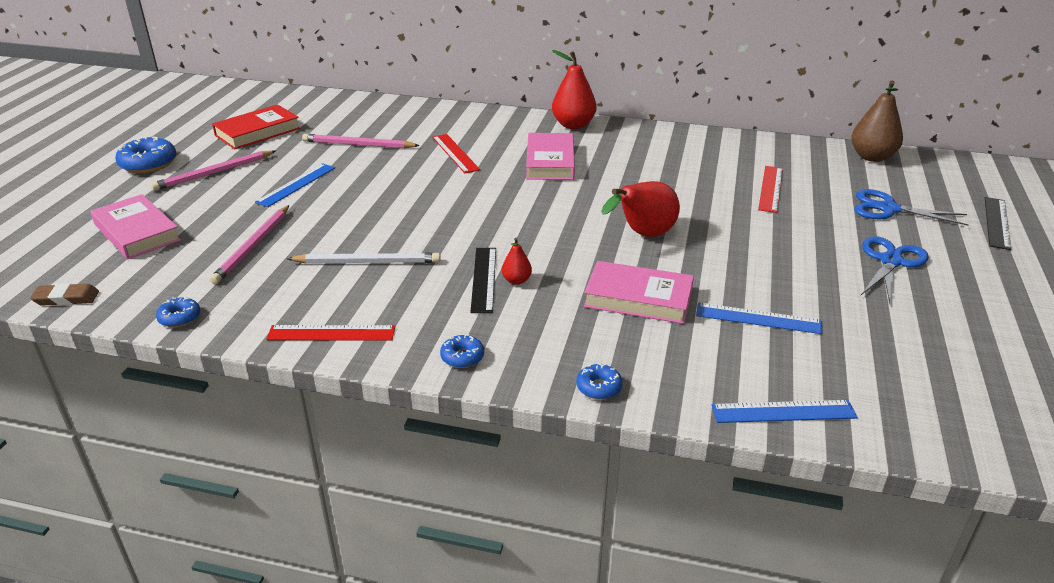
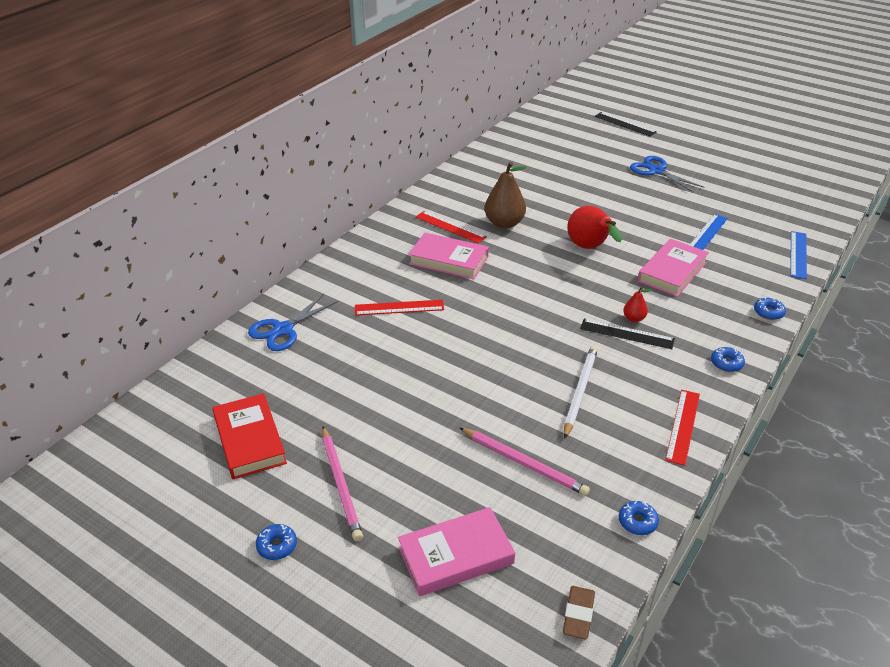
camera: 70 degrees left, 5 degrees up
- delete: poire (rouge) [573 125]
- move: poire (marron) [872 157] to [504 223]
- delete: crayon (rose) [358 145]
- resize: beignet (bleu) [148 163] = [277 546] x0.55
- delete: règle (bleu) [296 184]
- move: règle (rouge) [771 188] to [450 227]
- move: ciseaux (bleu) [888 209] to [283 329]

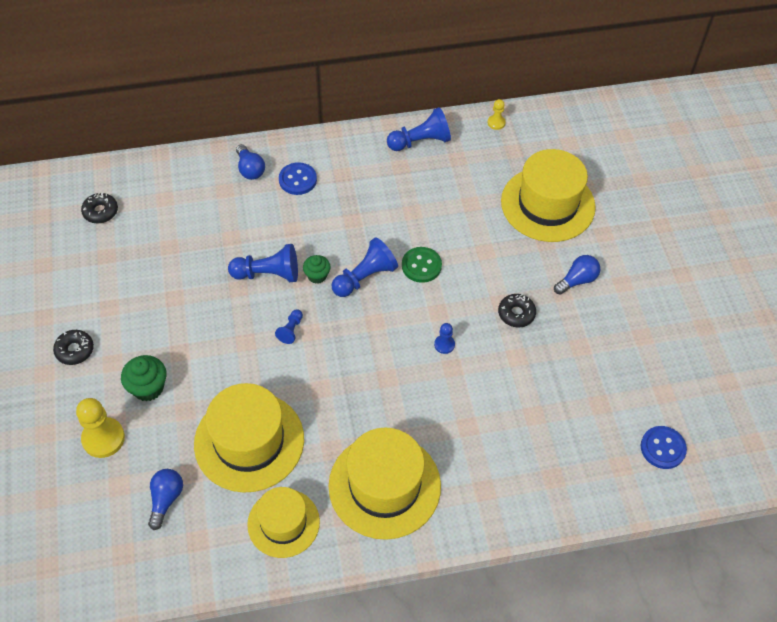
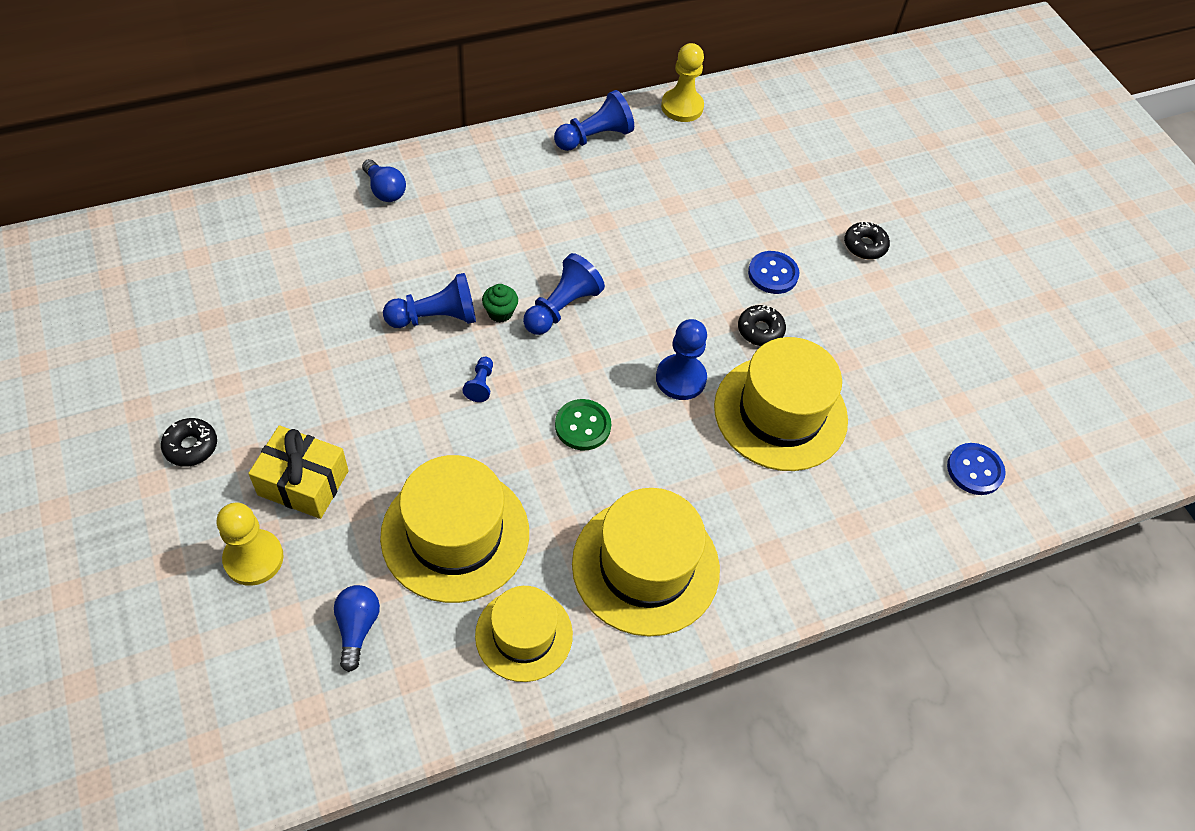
camera: 15 degrees left, 0 degrees up
- resize: pion (jaune) [496 123] = [682 107] x1.91
- move: chapeau (jaune) [547 204] to [780 413]
- move: bouton (bleu) [297 180] to [773 274]
- move: beignet (noir) [100 212] to [865 245]
- move: bouton (vert) [421 266] to [582 426]
- delete: ampoule (bleu) [577 280]
- resize: pion (bleu) [444 344] = [680 378] x1.91
- replace: muffin (vert) [148 388] to cadeau (jaune) [303 483]

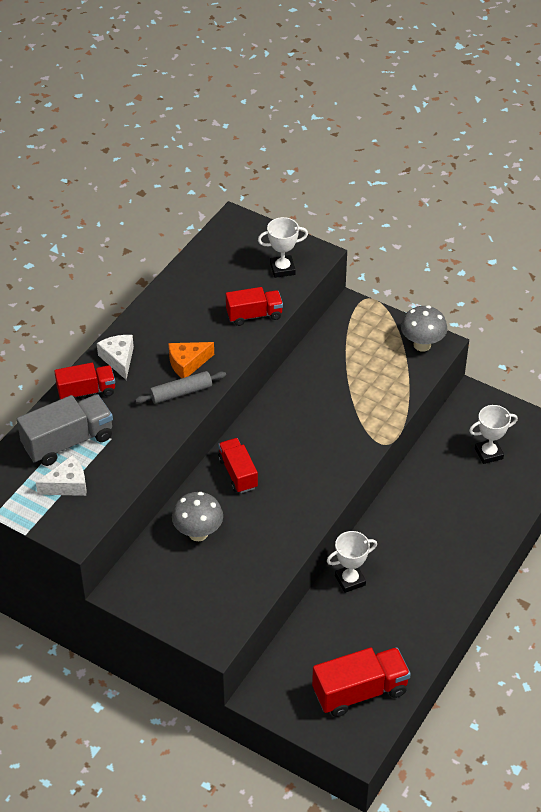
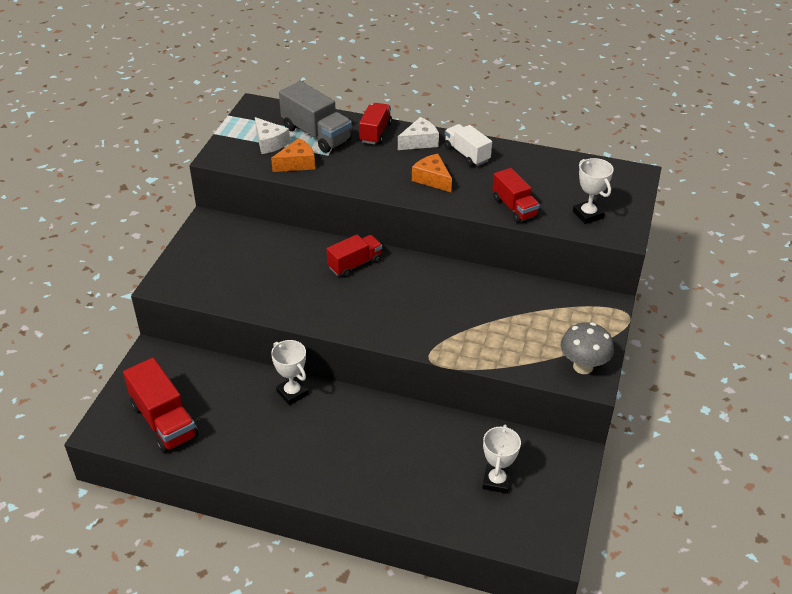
camera: 75 degrees right, 5 degrees down
- rotate: camion (rouge) [86 391] = [375 132] 135 degrees counterclockwise
- delete: rouleau à pâtisserie (gris) [181 392]
- rotate: trophée (blanc) [488 453] = [496 481] 45 degrees clockwise
- delete: champignon (gris) [198 533]
- insert: camion (blanc) [466 154]
- insert: fromage (orange) [297 163]

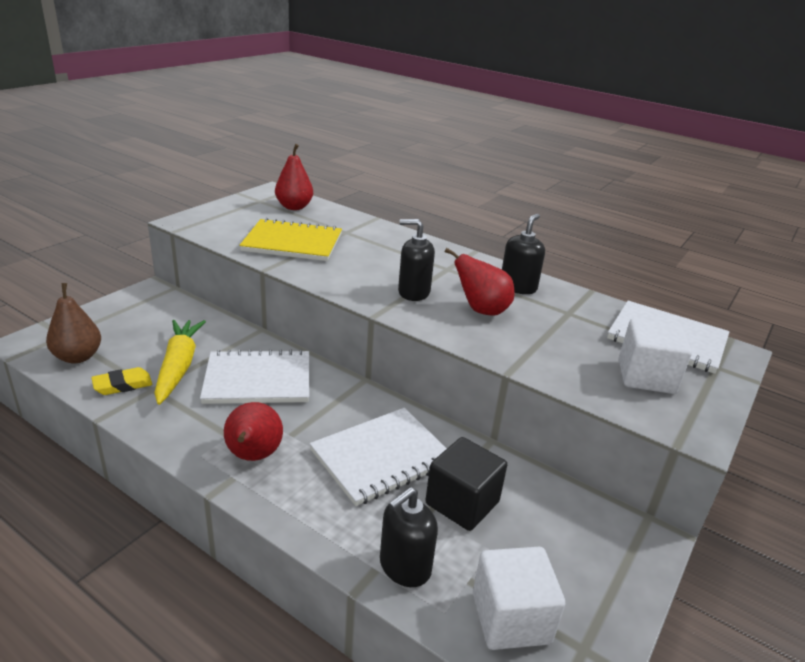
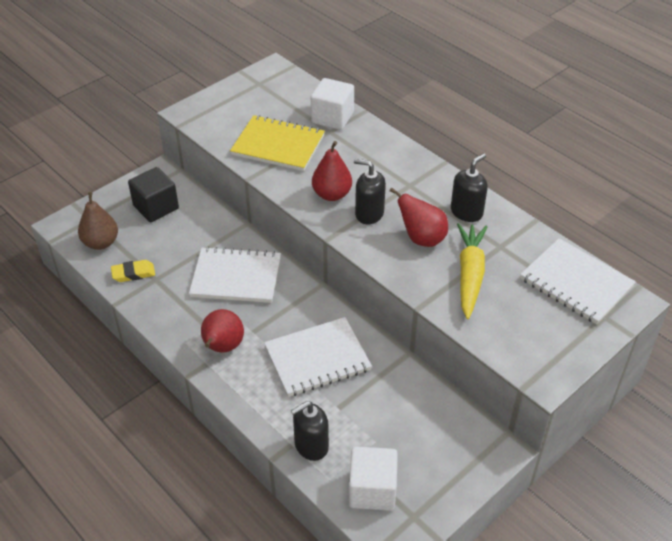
camera: 15 degrees right, 15 degrees up
- move: poire (rouge) [294 207] to [332 194]
- move: cube (blanc) [646 377] to [332 117]
- move: carotte (jaune) [179 366] to [470 275]
- move: cube (noir) [462 503] to [156 207]

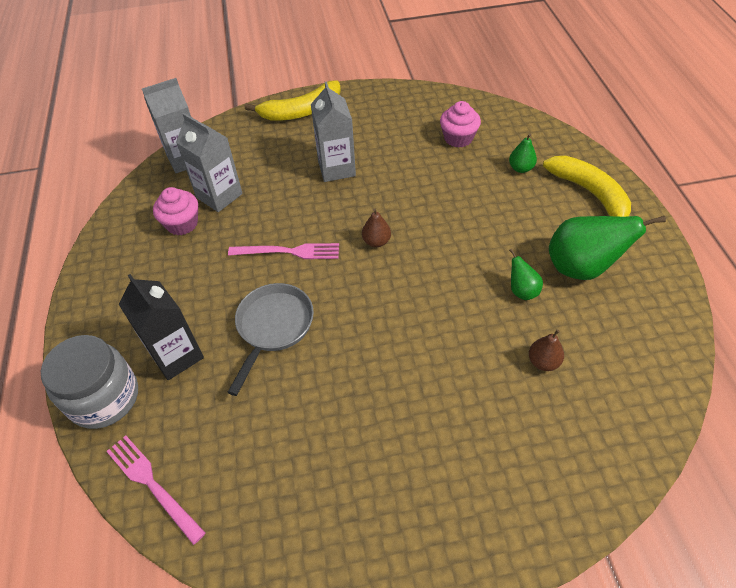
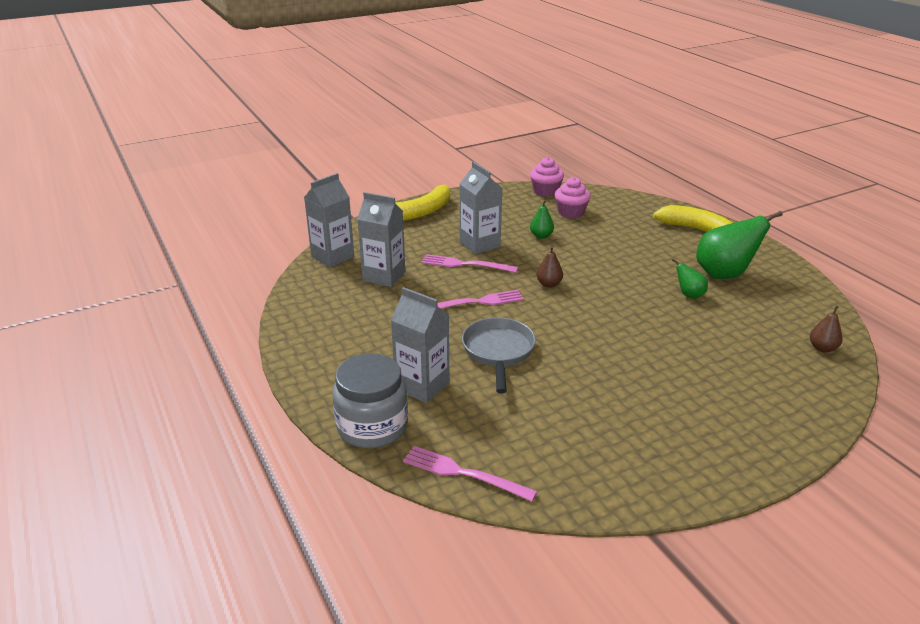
camera: 20 degrees left, 20 degrees down
- move: poire (vert) [520 168] to [541 236]
- move: muffin (rose) [182 224] to [545 191]
- recolor: brique de lait (noir) [176 355] to brique de lait (gris) [422 386]
- move: poire (marron) [543 362] to [822 348]
- insert: fourchette (rose) [466 264]

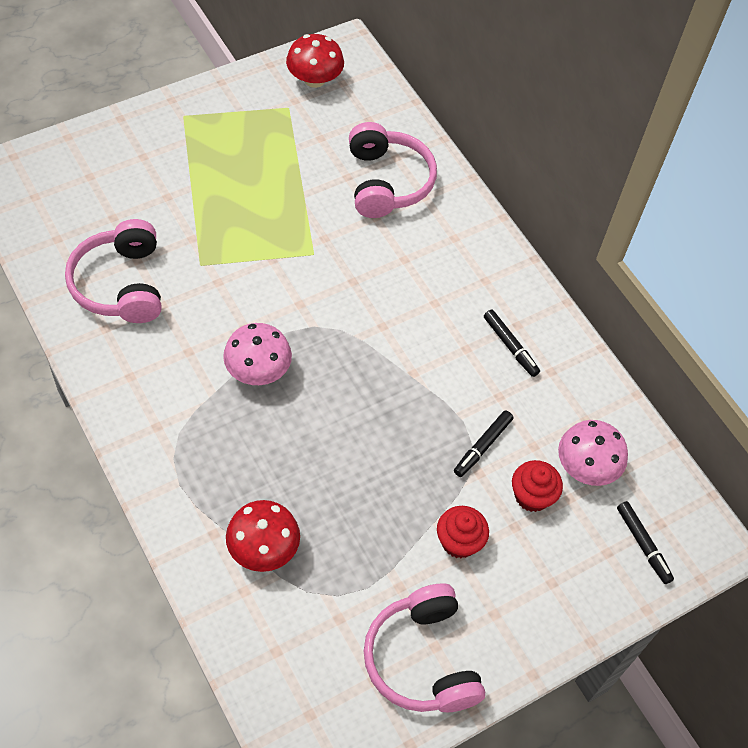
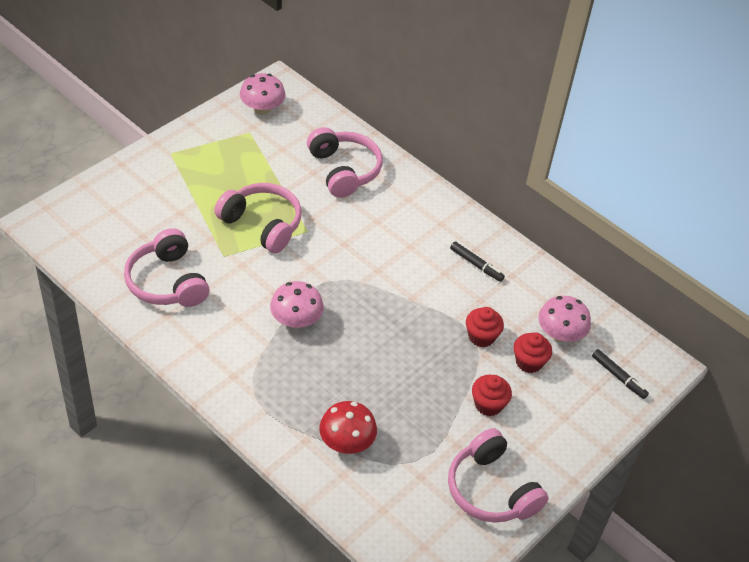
camera: 15 degrees left, 10 degrees down
- recolor: champignon (rouge) [314 79] to champignon (rose) [262 109]
- replace: feutre (noir) [482 446] to muffin (rouge) [481 337]
- insert: casque audio (rose) [262 224]

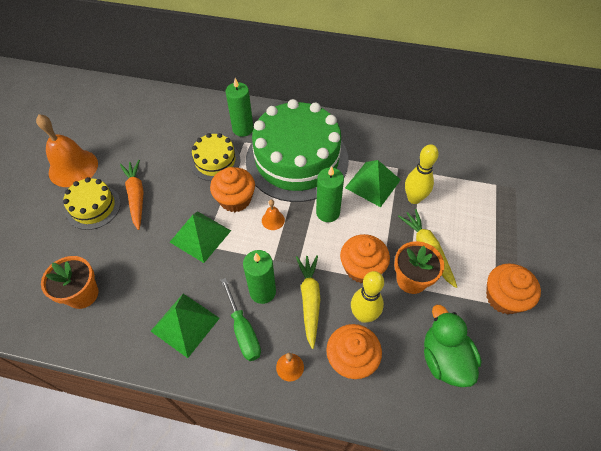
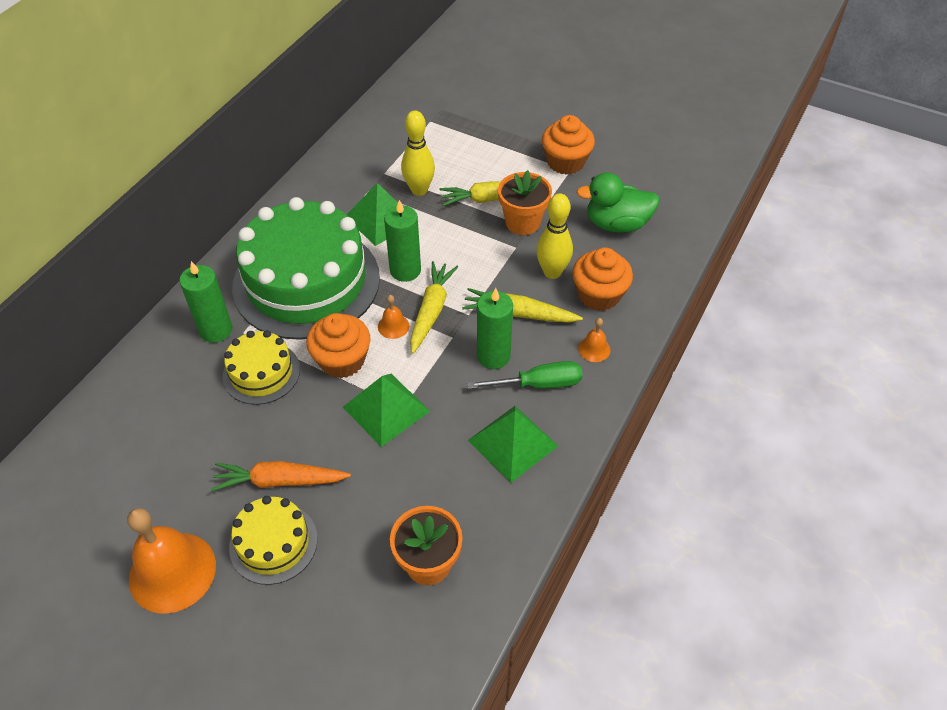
camera: 75 degrees left, 5 degrees down
- delete: muffin (orange) [362 268]
- insert: carotte (jaune) [431 311]

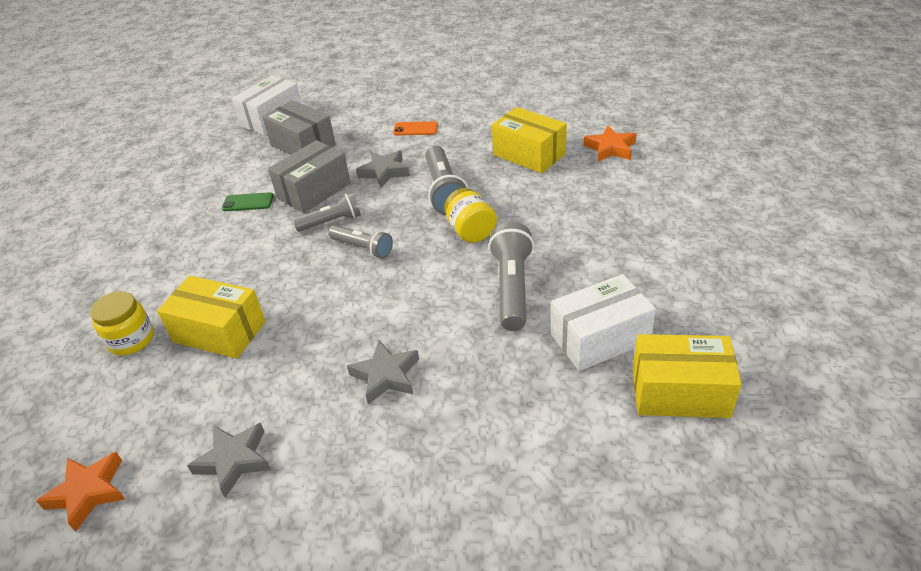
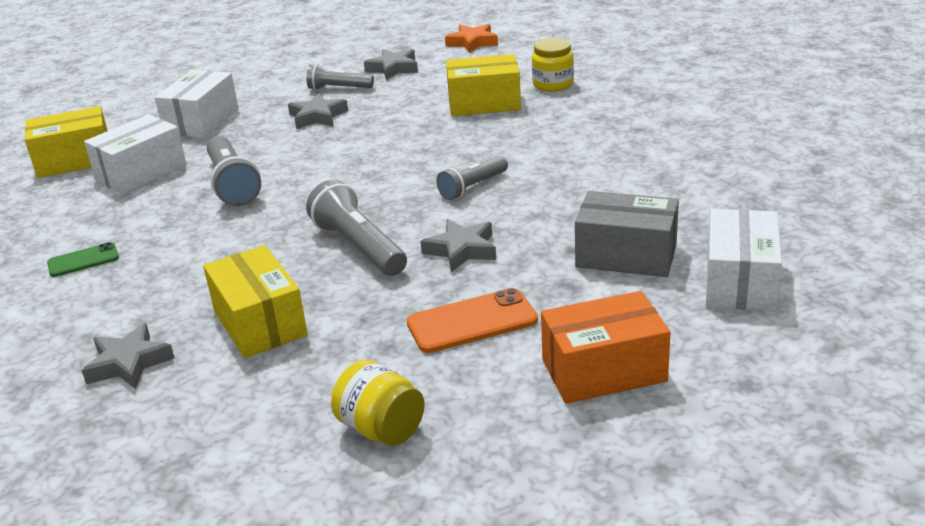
camera: 155 degrees right, 10 degrees down
- rotate: boîte (jaune) [529 154] = [260 322] 45 degrees clockwise
- resize: téléphone (orange) [415 129] = [472 322] x1.61
- recolor: étoile (orange) [610 148] to étoile (gris) [128 363]
- delete: boîte (gris) [314 191]
- move: bocal (jaune) [471 231] to [381 429]
- move: téléphone (vert) [248 202] to [83 260]
- move: lampe de poche (gris) [363 248] to [338 88]
- insert: boîte (blanc) [201 121]
- insert: boîte (orange) [604 370]

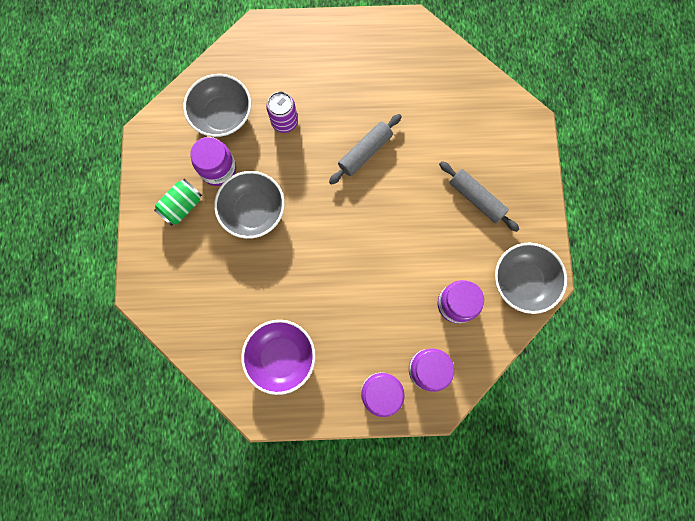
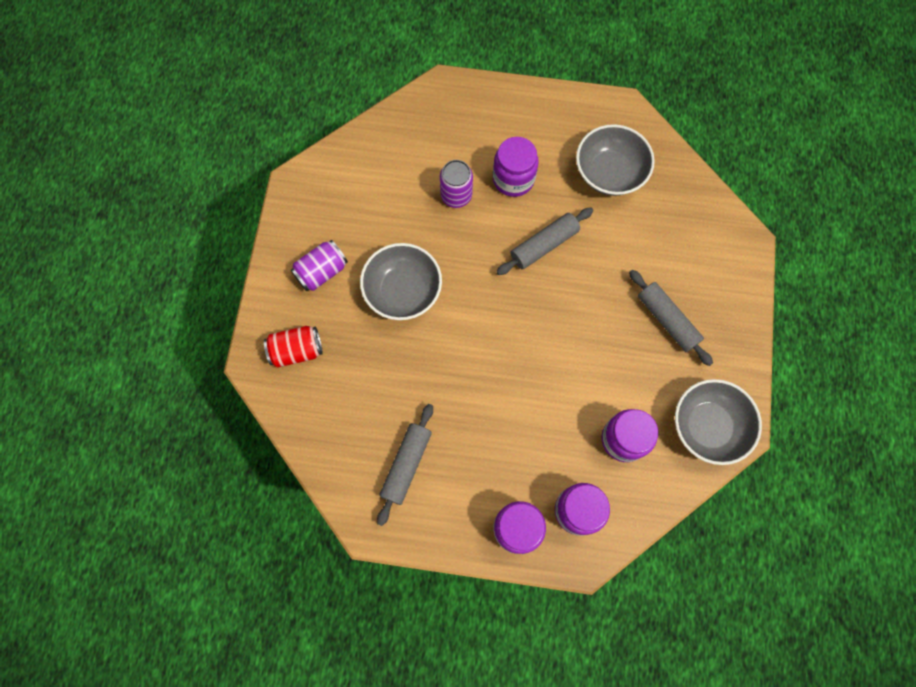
camera: 10 degrees right, 5 degrees down
- move: bol (gris) [222 115] to [609 172]
- move: bocal (violet) [218 169] to [513 179]
- recolor: canette (vert) [182 206] to canette (violet) [321 271]
- replace: bol (violet) [281 357] to rouleau à pâtisserie (gris) [406 465]
- insert: canette (rouge) [296 350]

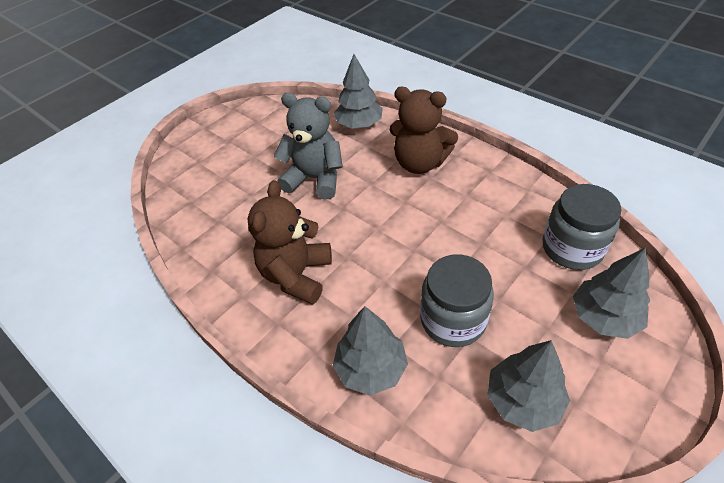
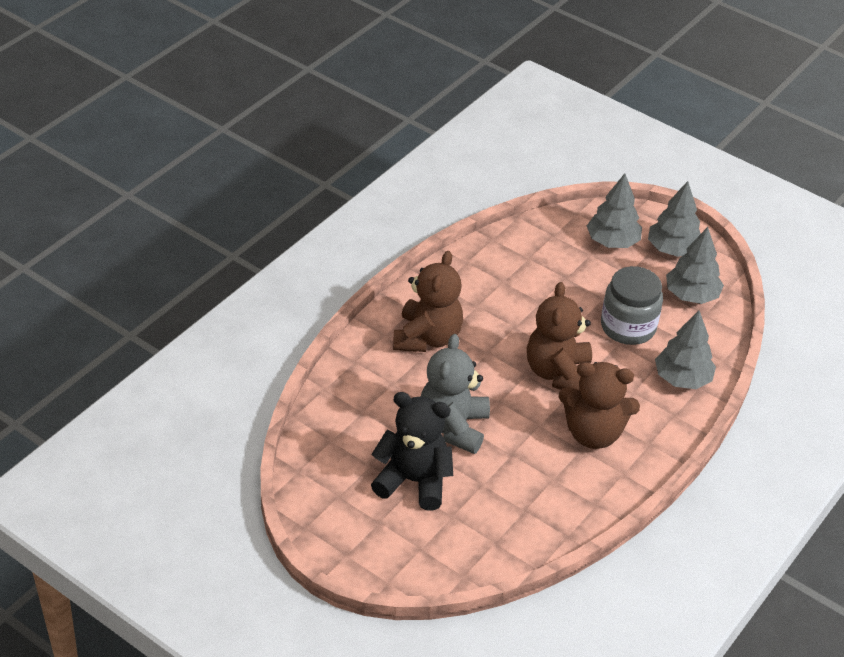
camera: 100 degrees left, 5 degrees down
- move: arbre (gris) [359 124] to [673 249]
- delete: bocal (gris) [572 248]
- insert: ours en peluche (marron) [558 373]
- insert: ours en peluche (noir) [413 481]

